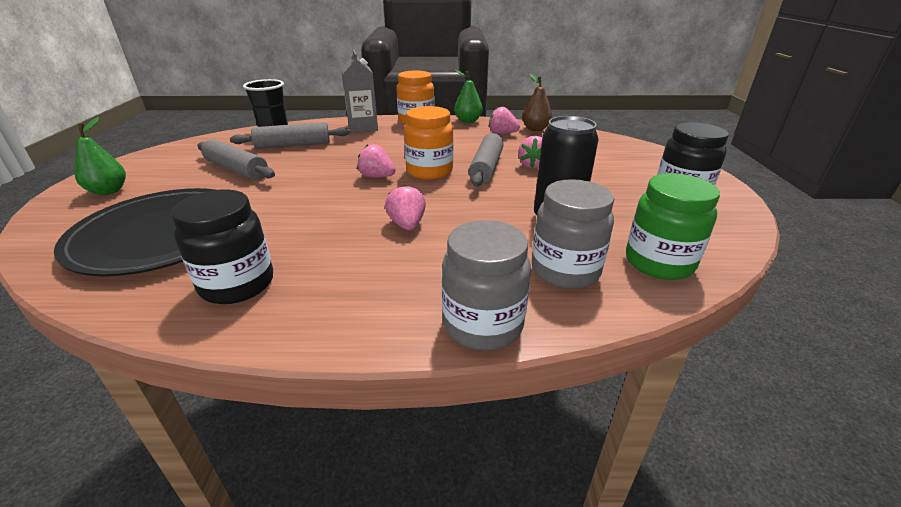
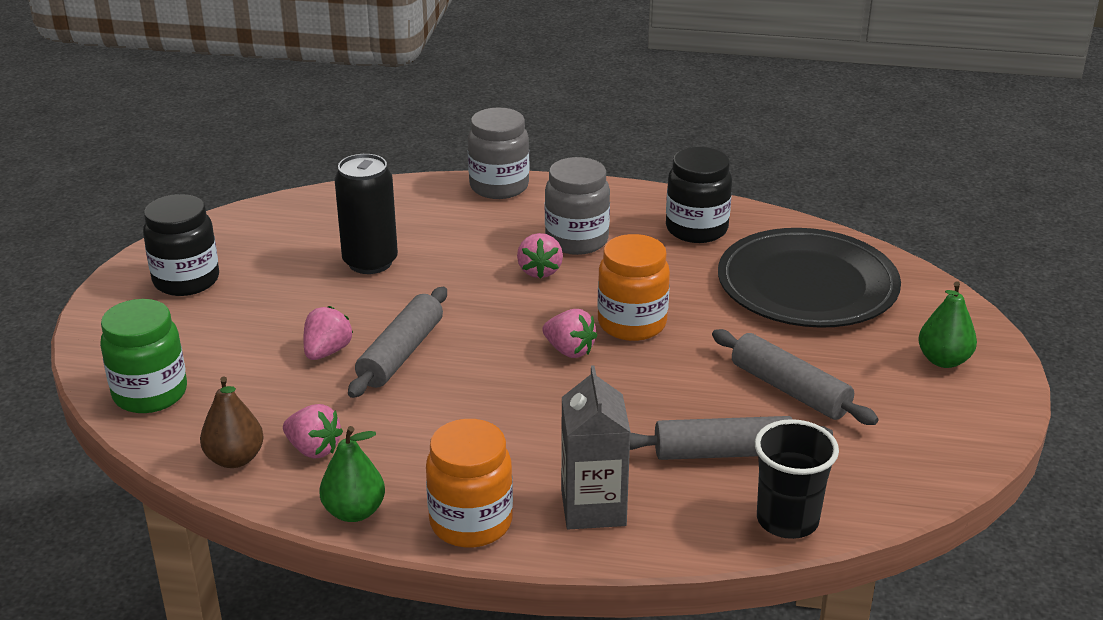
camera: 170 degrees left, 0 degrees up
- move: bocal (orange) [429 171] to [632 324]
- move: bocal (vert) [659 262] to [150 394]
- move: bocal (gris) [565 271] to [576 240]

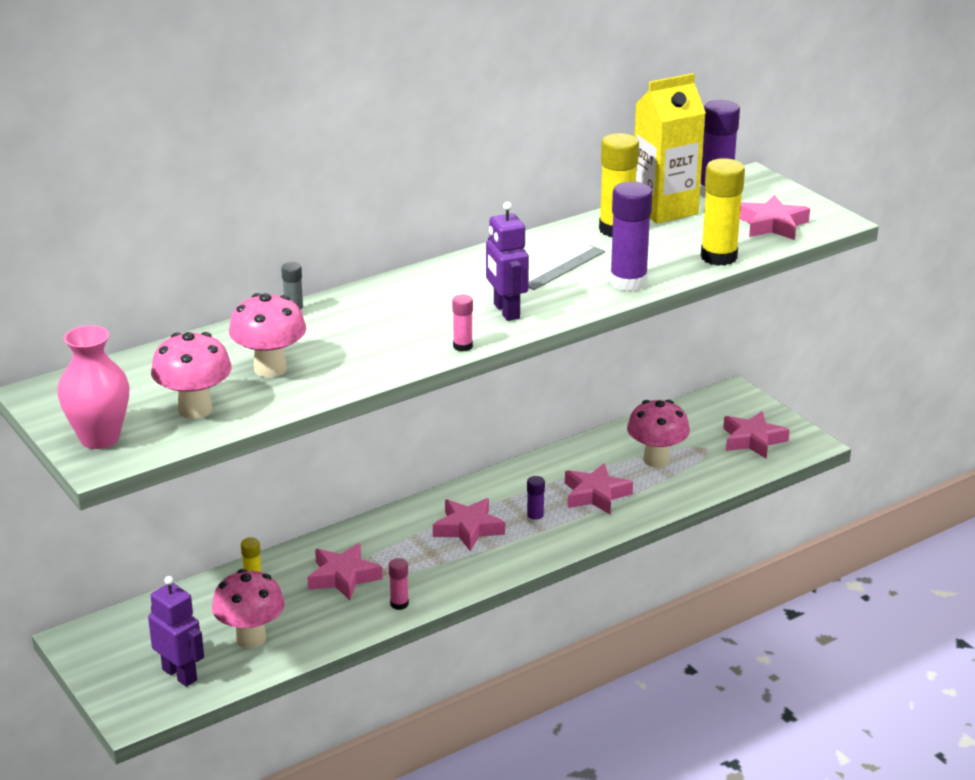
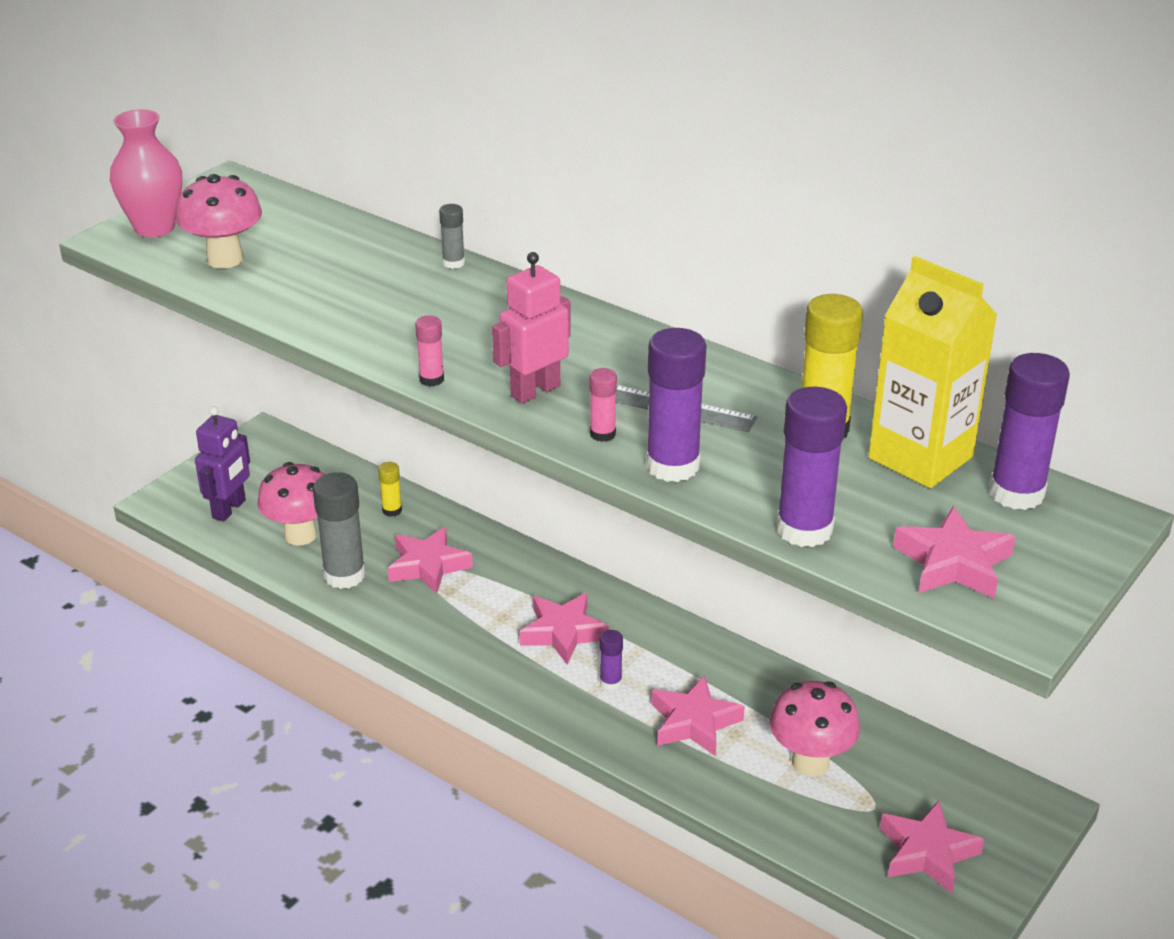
camera: 70 degrees right, 5 degrees up
- recolor: bâton de colle (jaune) [718 257] to bâton de colle (violet) [804 529]
- recolor: robot (violet) [506 311] to robot (rose) [535 391]
- delete: champignon (rose) [270 369]
- move: bâton de colle (rose) [399 604] to [602 434]
- insert: bâton de colle (gris) [344 575]

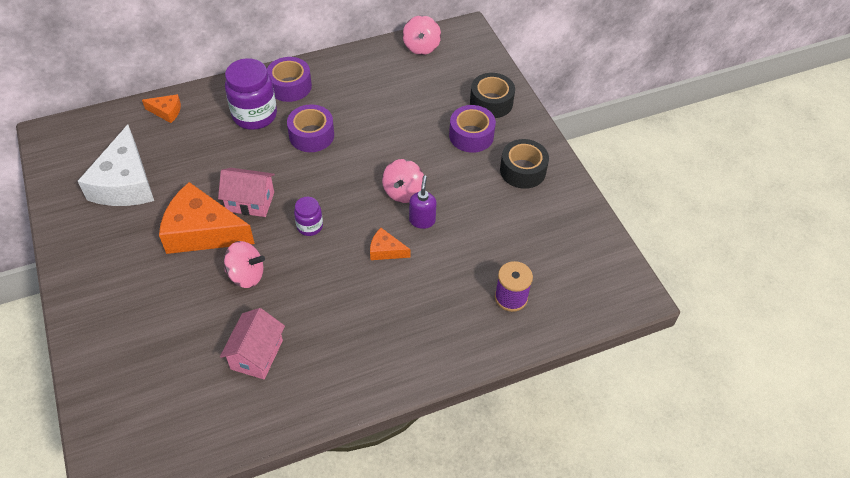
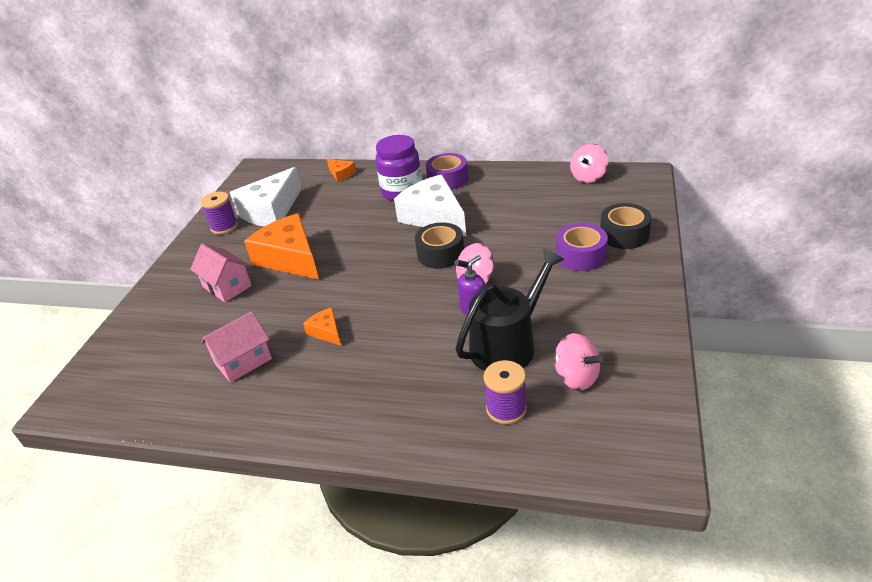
camera: 40 degrees right, 15 degrees down
- replace: ruban adhésif (violet) [311 135] to fromage (blanc) [434 217]
- move: ruban adhésif (noir) [522 170] to [440 254]
- move: maison (rose) [250 202] to [227 286]
- delete: bocal (violet) [310 226]
- move: fromage (orange) [386 250] to [326 332]
- move: toupie (rose) [246 275] to [576 377]
- insert: bobine (violet) [224 227]
- insert: arrosoir (noir) [508 345]

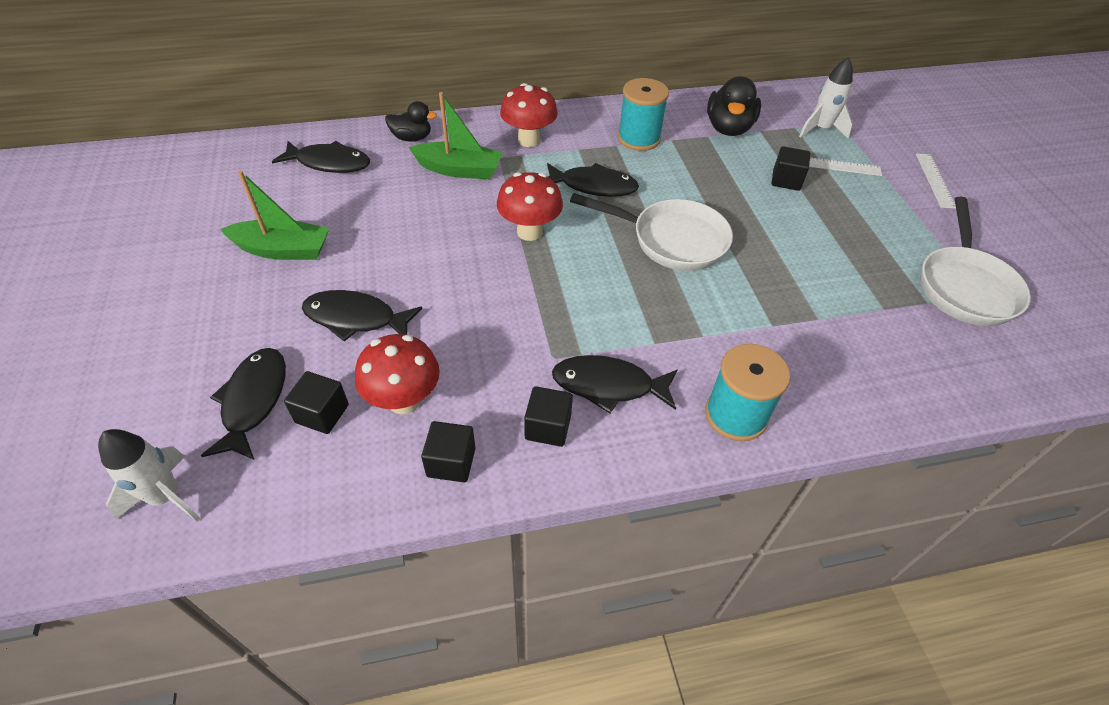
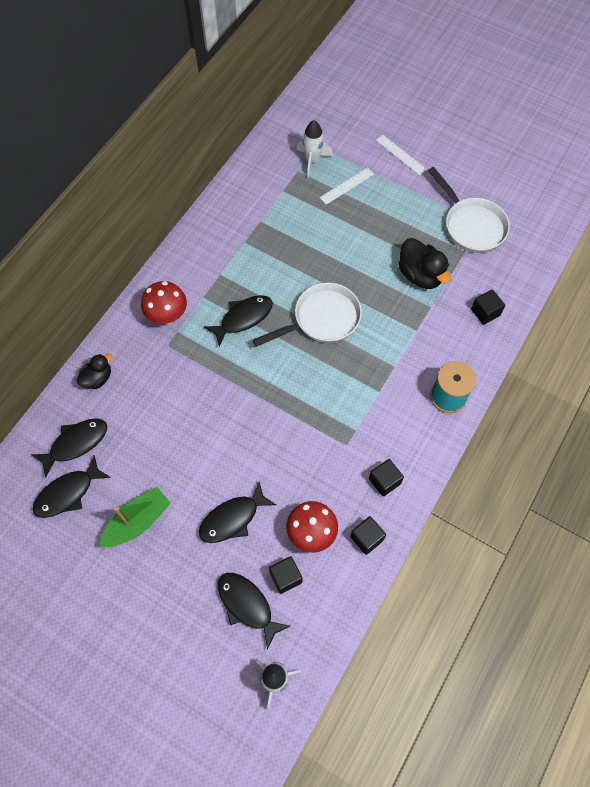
camera: 45 degrees left, 15 degrees up
- move: canard (noir) [728 128] to [420 275]
- delete: bobine (turquoise) [639 138]
- delete: bateau (vert) [459 170]
- move: cube (noir) [786 180] to [485 312]
- delete: champignon (rouge) [529 232]
- move: poisson (noir) [608 385] to [68 493]

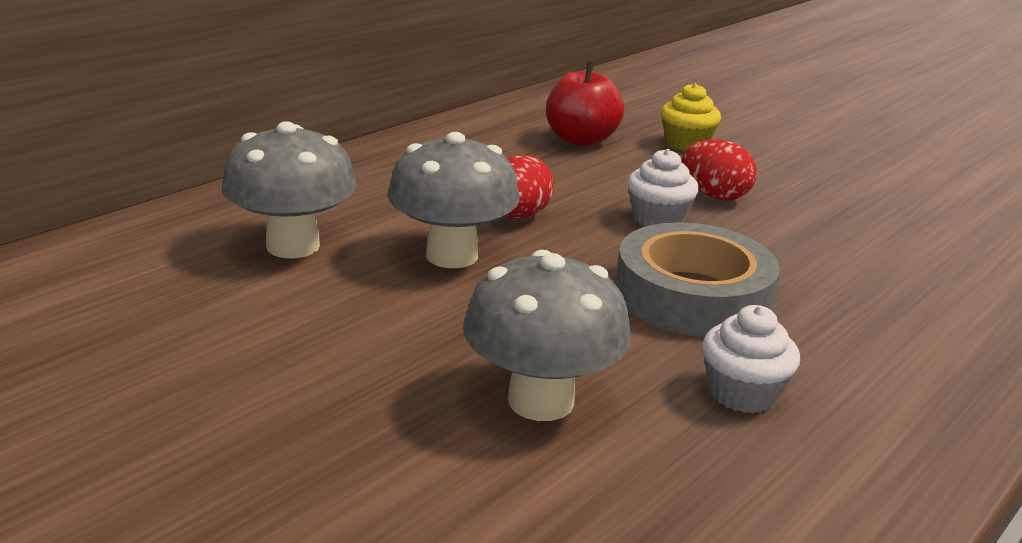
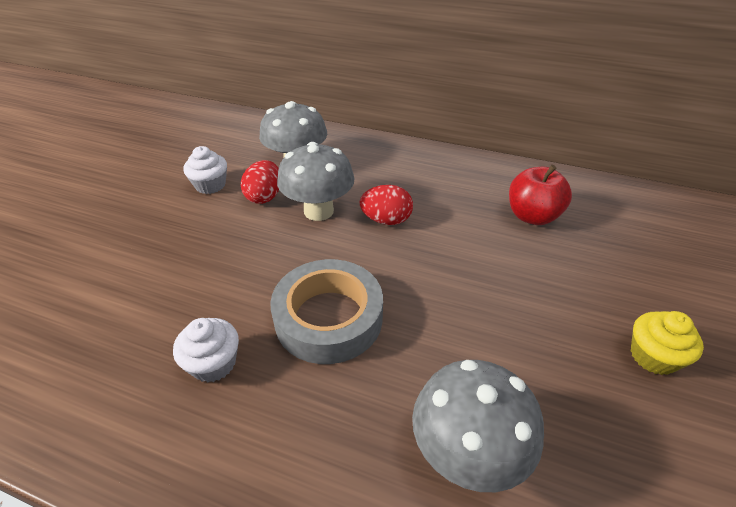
camera: 70 degrees right, 15 degrees up
- move: muffin (jaune) [686 144] to [653 356]
- move: œuf (rouge) [714 196] to [264 196]
- move: muffin (blanc) [658 219] to [210 185]
- move: champignon (gris) [541 401] to [466 453]

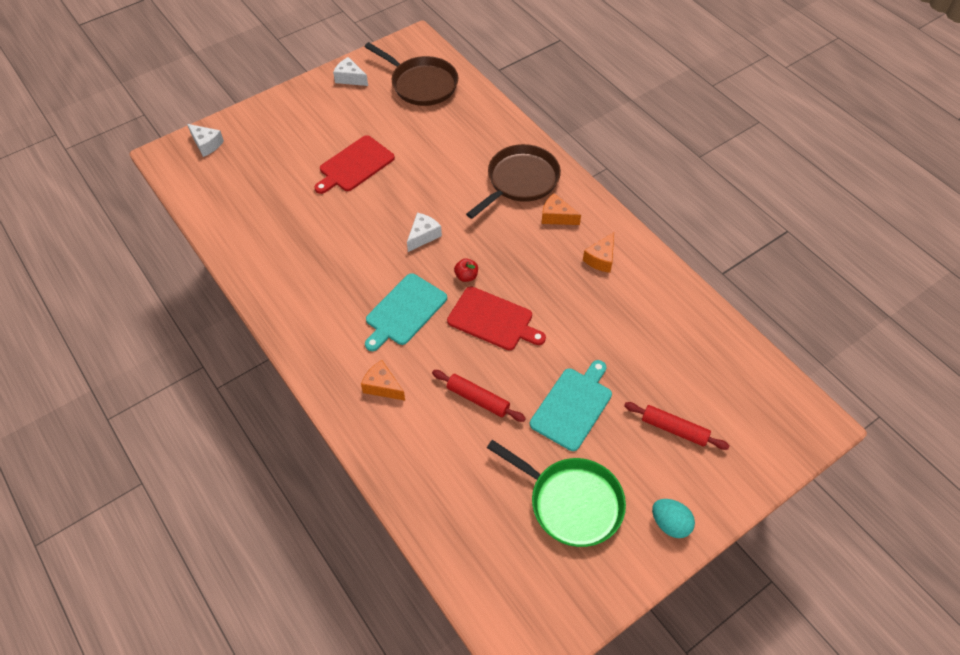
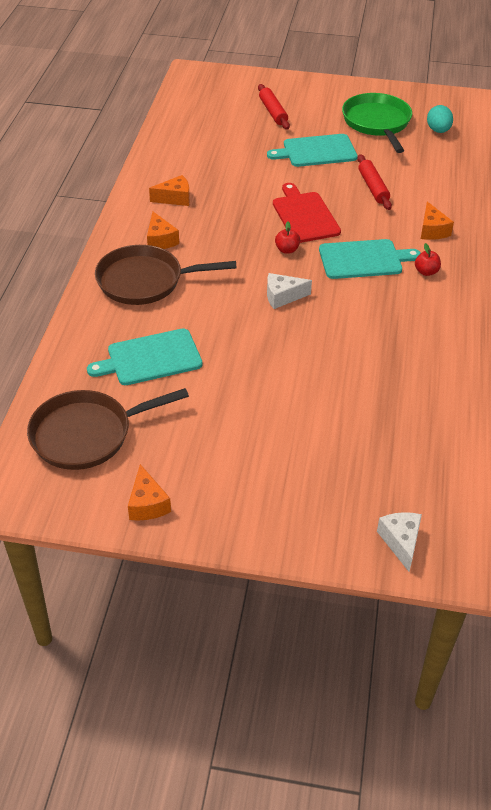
camera: 135 degrees left, 10 degrees down
- rotate: poêle (marron) [421 84] = [87 434] 105 degrees counterclockwise
- recolor: fromage (blanc) [350 78] to fromage (orange) [147 504]
- delete: planche à découper (rouge) [355 165]
- move: œuf (turquoise) [670 524] to [438 130]
- insert: pomme (rouge) [426 272]
- insert: planche à découper (turquoise) [151 358]

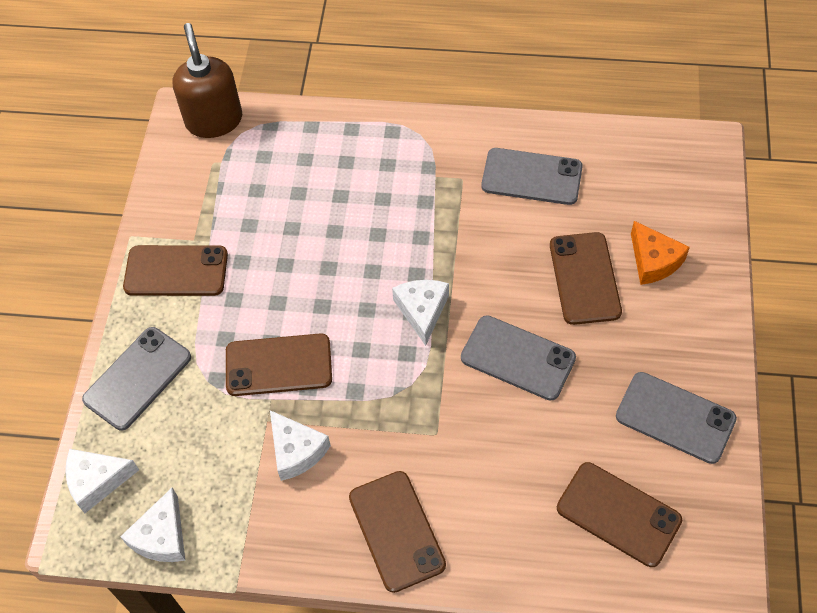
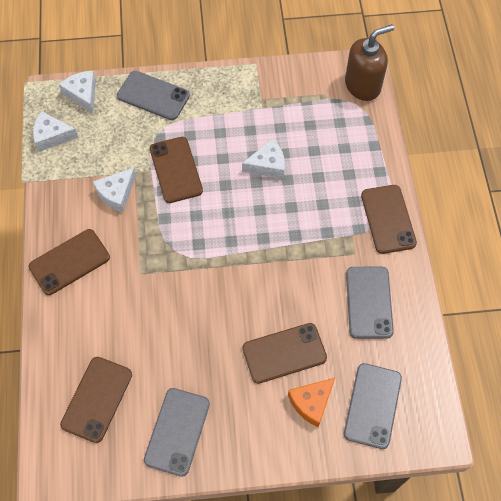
camera: 75 degrees right, 5 degrees up
- move: téléphone (marron) [176 271] to [388 219]
- move: fromage (blanc) [422 311] to [267 165]
- move: téléphone (gris) [517 358] to [372 405]

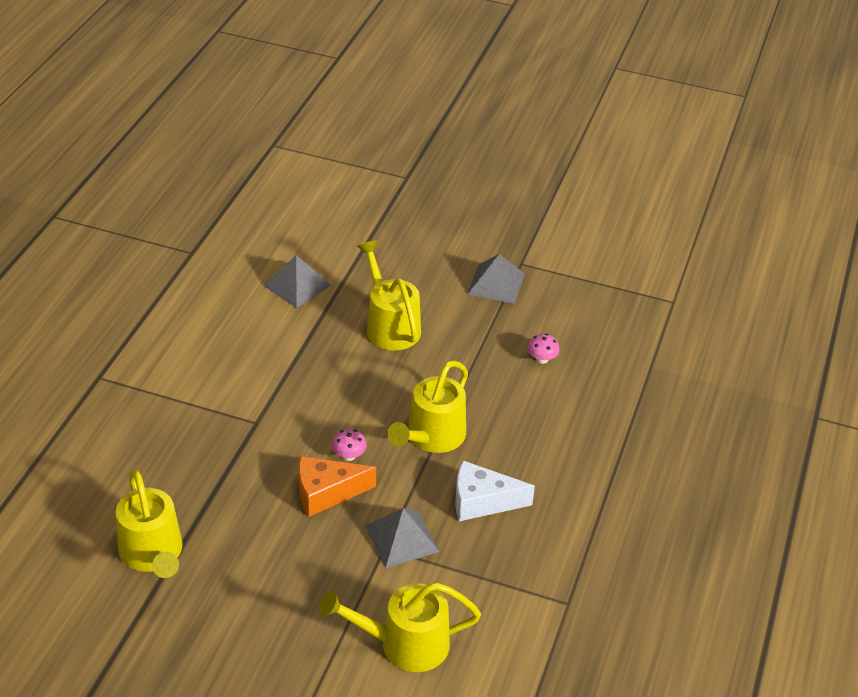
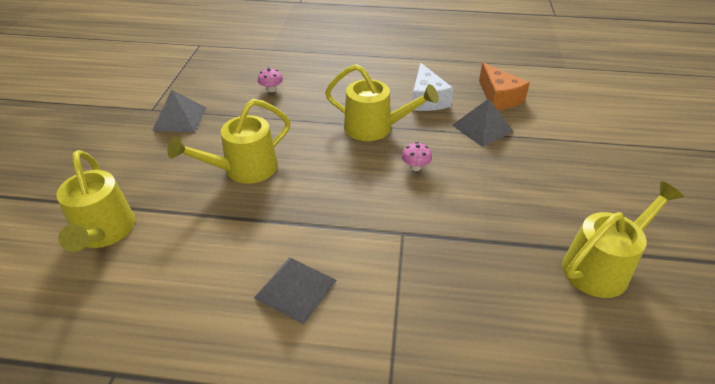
camera: 100 degrees left, 0 degrees up
- move: pyramide (gris) [297 285] to [295 289]
- move: fromage (orange) [326 493] to [499 97]
- move: arrosoir (jaune) [403 644] to [104 233]

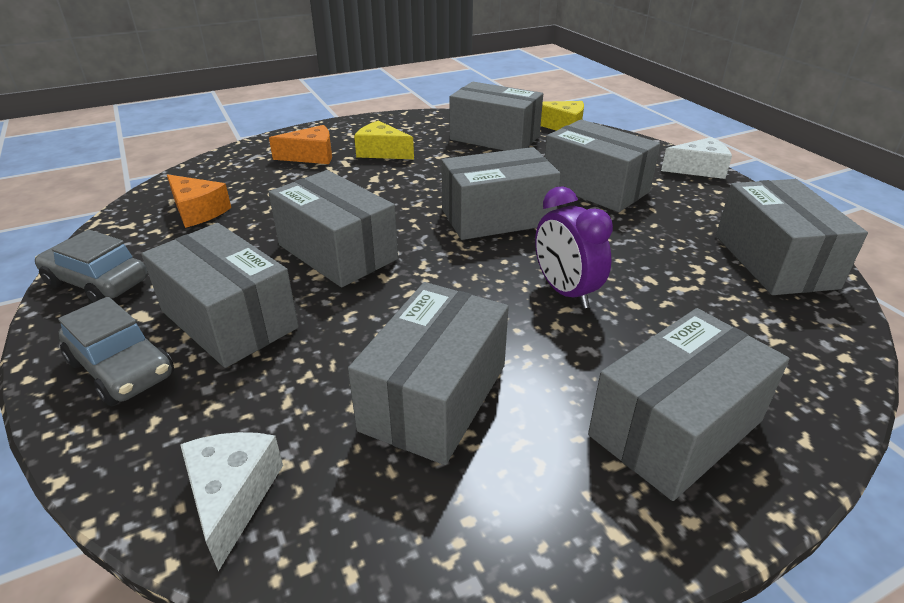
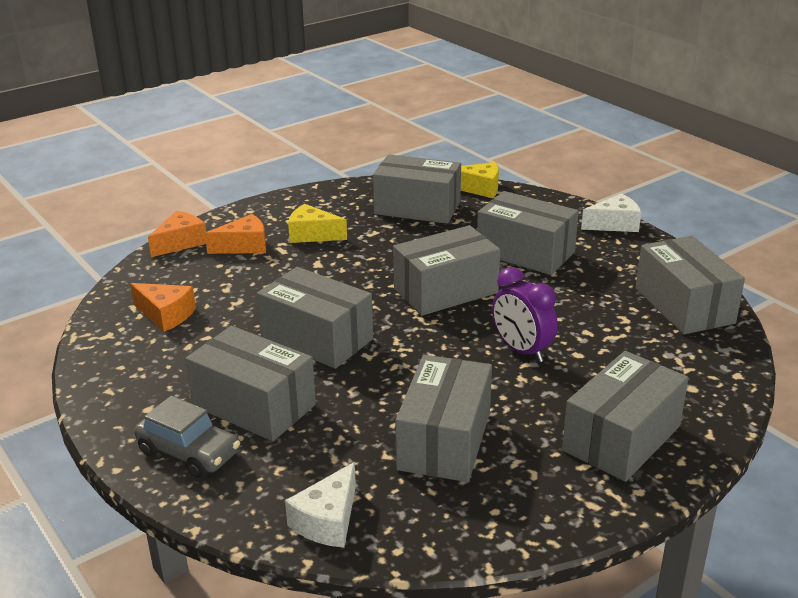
camera: 10 degrees left, 5 degrees down
- delete: voiture (gris) [97 283]
- rotate: fromage (blanc) [232 497] = [328 520] 135 degrees counterclockwise
- insert: fromage (orange) [181 242]

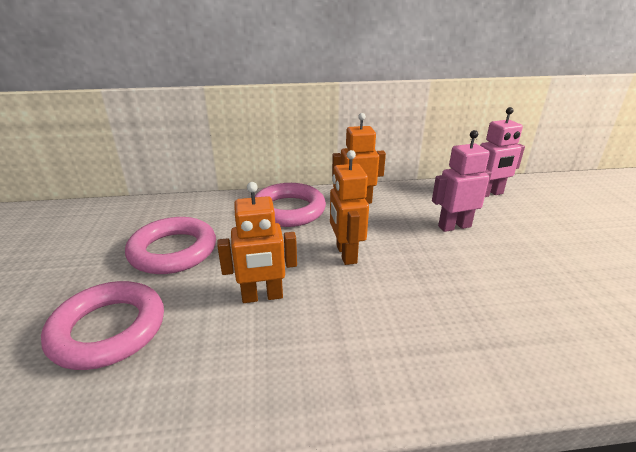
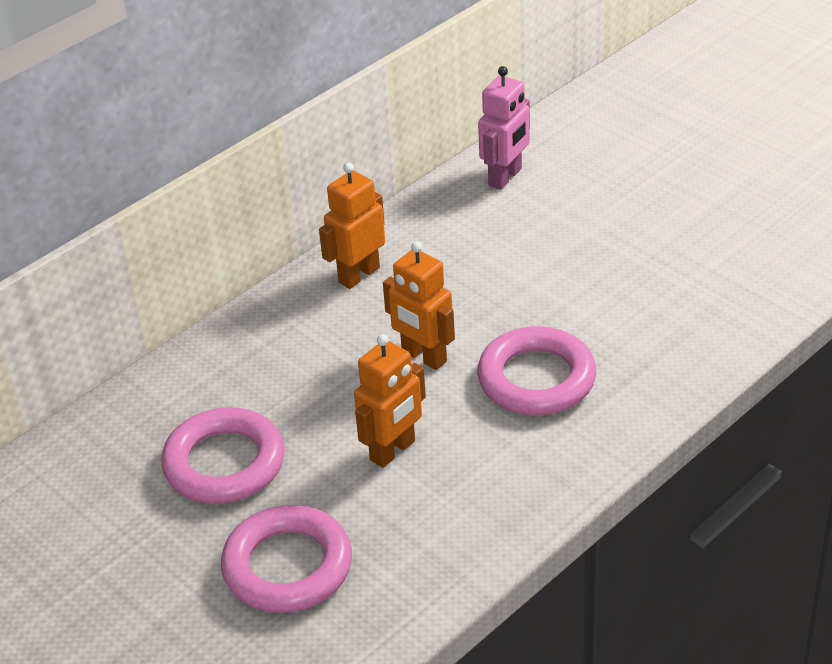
camera: 35 degrees left, 10 degrees up
- delete: robot (rose) [454 226]
- move: anneau (rose) [289 210] to [536 379]

